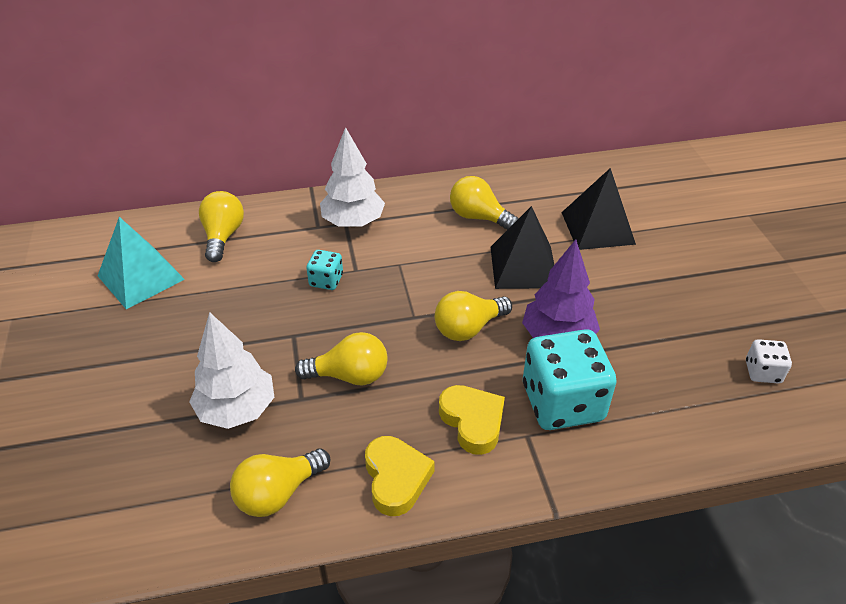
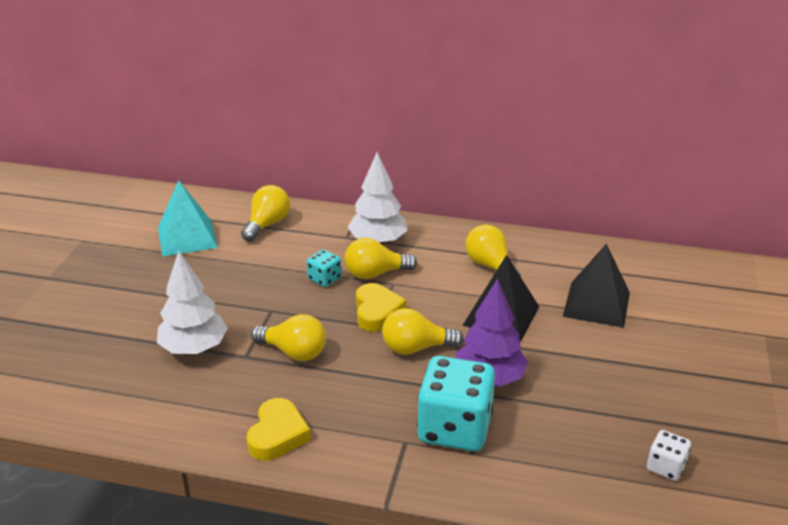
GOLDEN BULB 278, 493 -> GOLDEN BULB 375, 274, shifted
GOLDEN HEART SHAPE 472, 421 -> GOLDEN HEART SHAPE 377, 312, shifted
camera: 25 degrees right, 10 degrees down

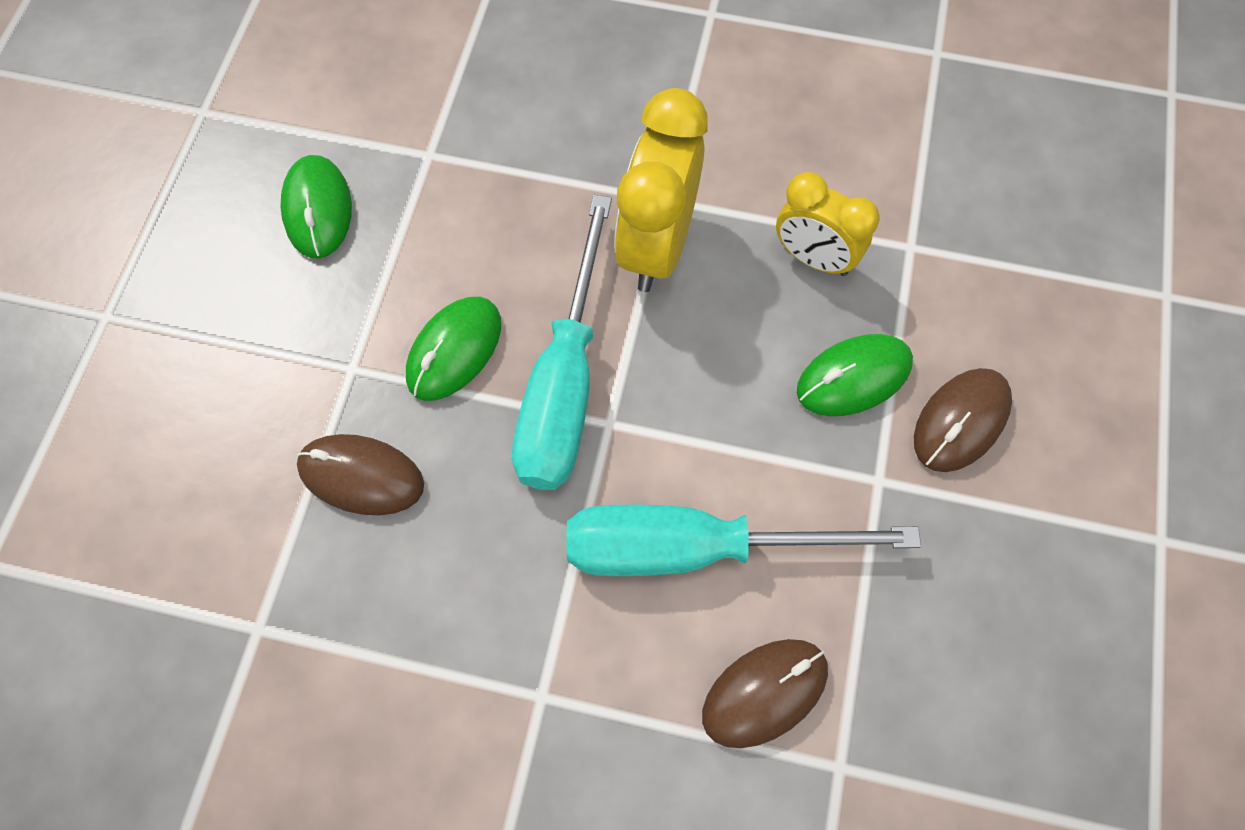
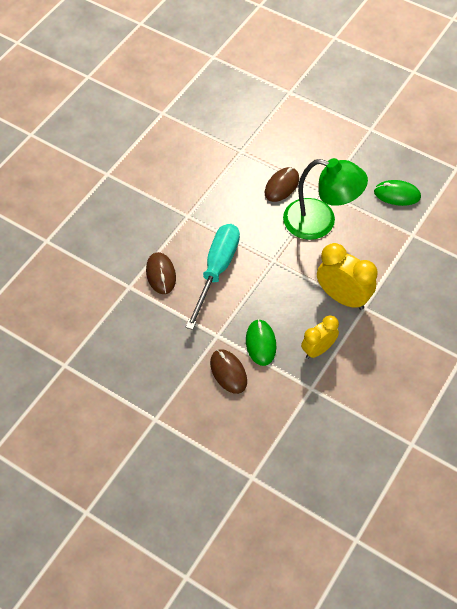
TURQUOISE HAND SCREWDRIVER 565, 383 -> none
GREEN PC MOUSE 454, 350 -> GREEN READING LAMP 320, 222
camera: 110 degrees right, 10 degrees down

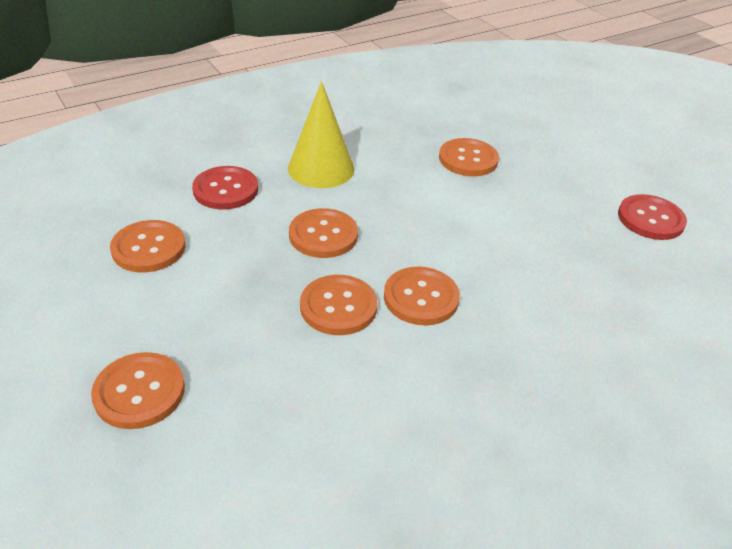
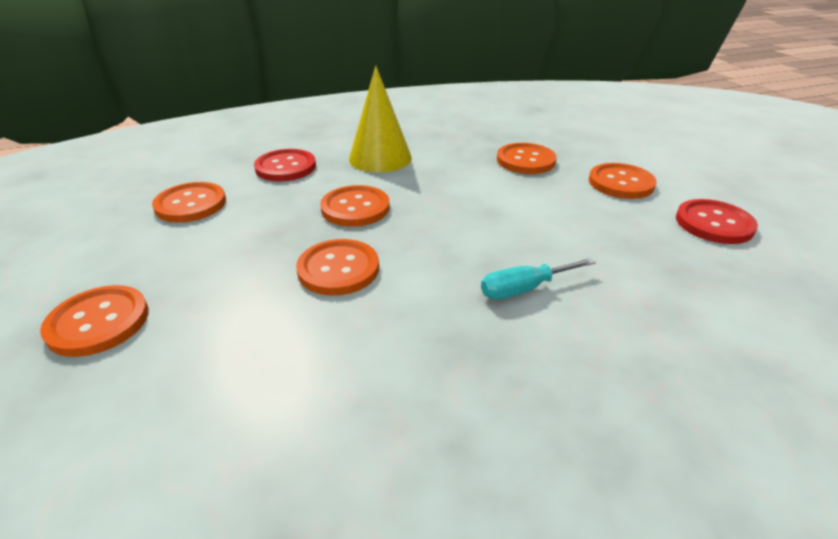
none -> TURQUOISE HAND SCREWDRIVER 524, 289
ORANGE-COLOURED SHIRT BUTTON 421, 298 -> ORANGE-COLOURED SHIRT BUTTON 621, 183, shifted
camera: 15 degrees right, 5 degrees down

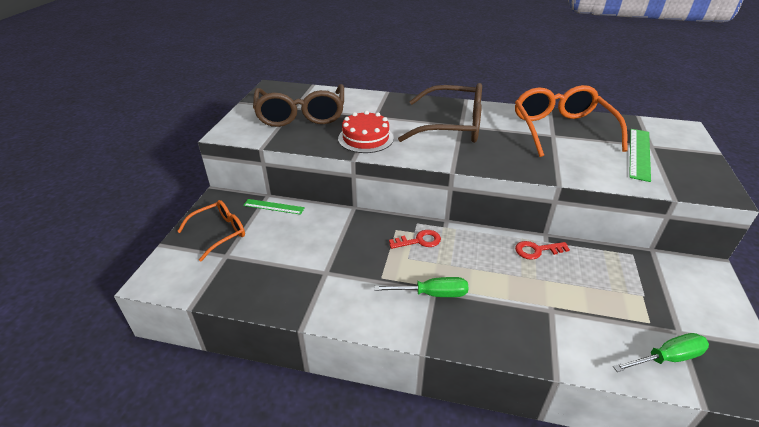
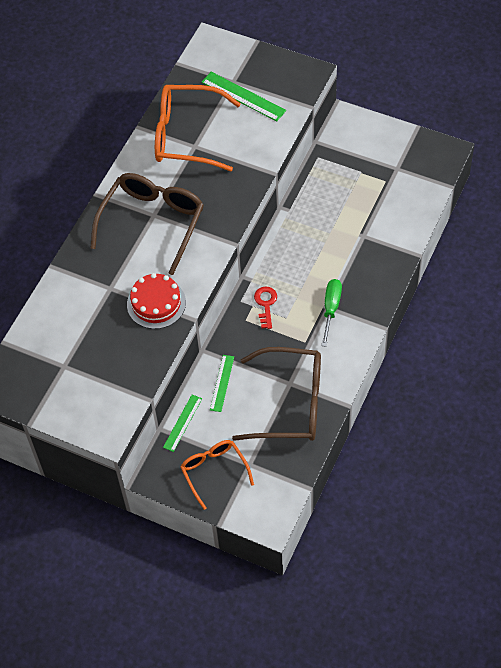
RED LATCHKEY 537, 250 -> none
GREEN HAND SCREWDRIVER 666, 358 -> none
none -> GREEN RULER 222, 383
RUSSET EYEGLASSES 301, 115 -> RUSSET EYEGLASSES 291, 403, shifted
camera: 75 degrees left, 20 degrees up

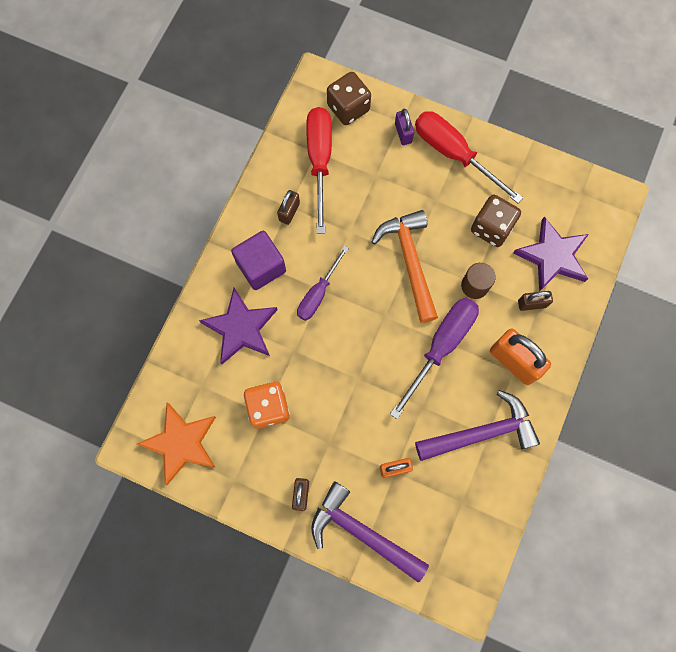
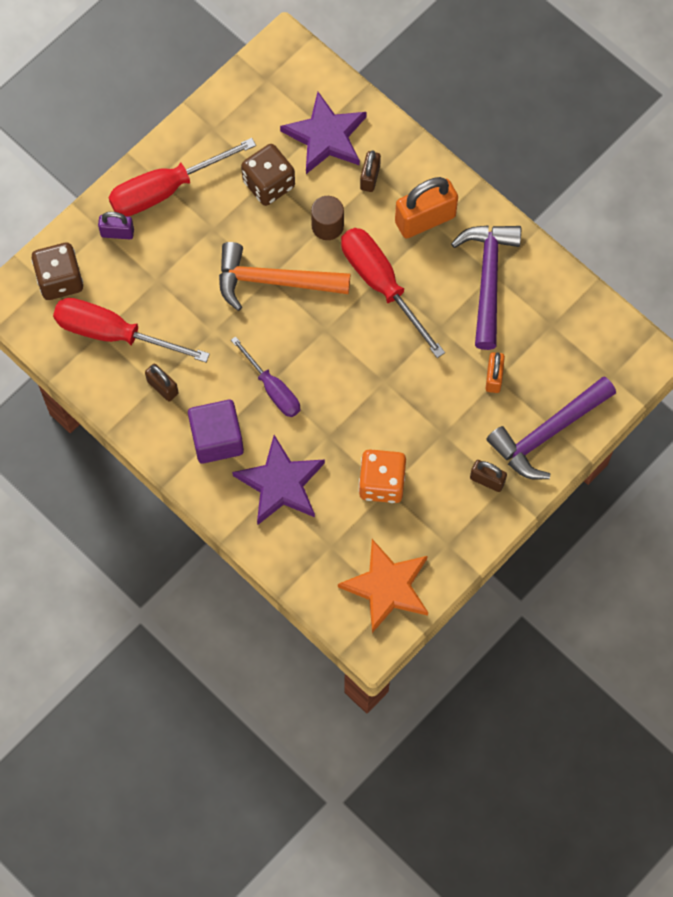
PURPLE HAND SCREWDRIVER 441, 346 -> RED HAND SCREWDRIVER 381, 285
camera: 70 degrees left, 5 degrees down

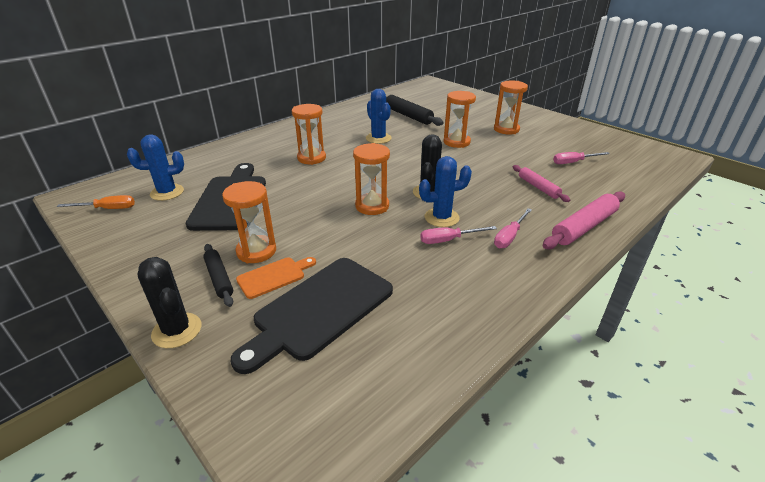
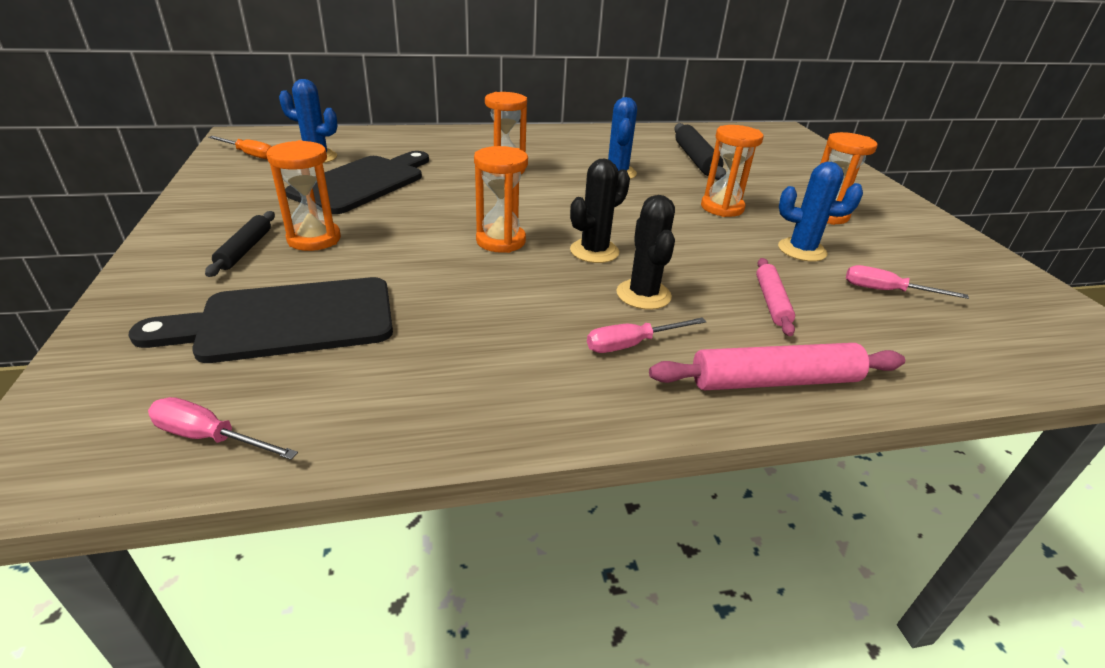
ORANGE-COLOURED CUTTING BOARD 274, 276 -> none
EBONY CACTUS 177, 330 -> EBONY CACTUS 643, 295, shifted
COBALT CACTUS 441, 218 -> COBALT CACTUS 802, 250, shifted
PINK HAND SCREWDRIVER 448, 240 -> PINK HAND SCREWDRIVER 210, 437, shifted
camera: 30 degrees right, 0 degrees up

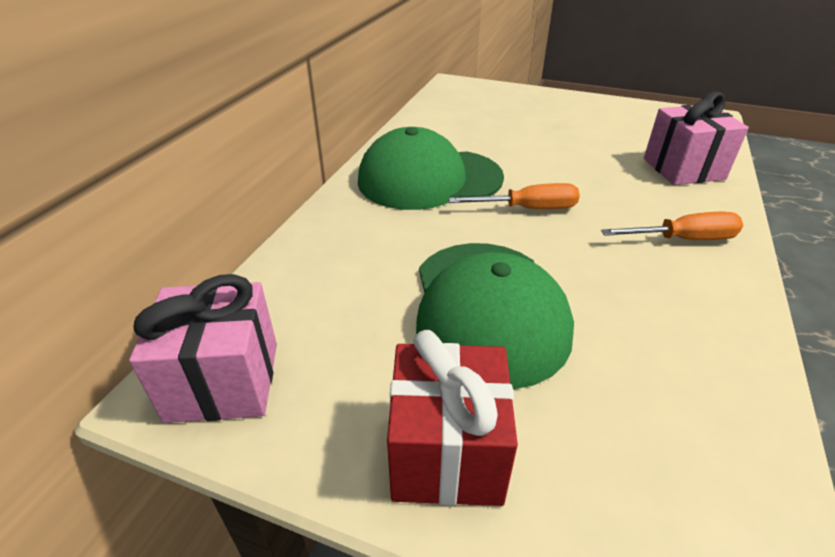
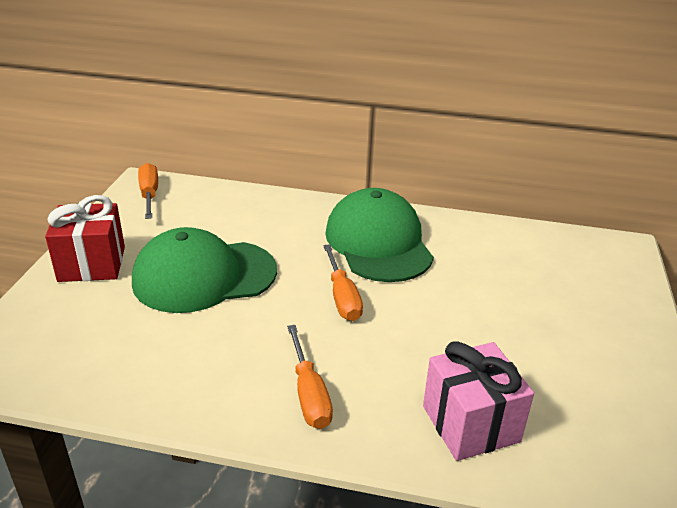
PINK GIFT 224, 381 -> ORANGE-COLOURED HAND SCREWDRIVER 149, 194
camera: 80 degrees right, 5 degrees down

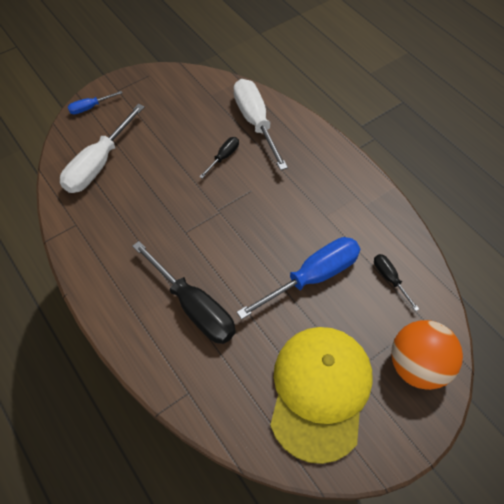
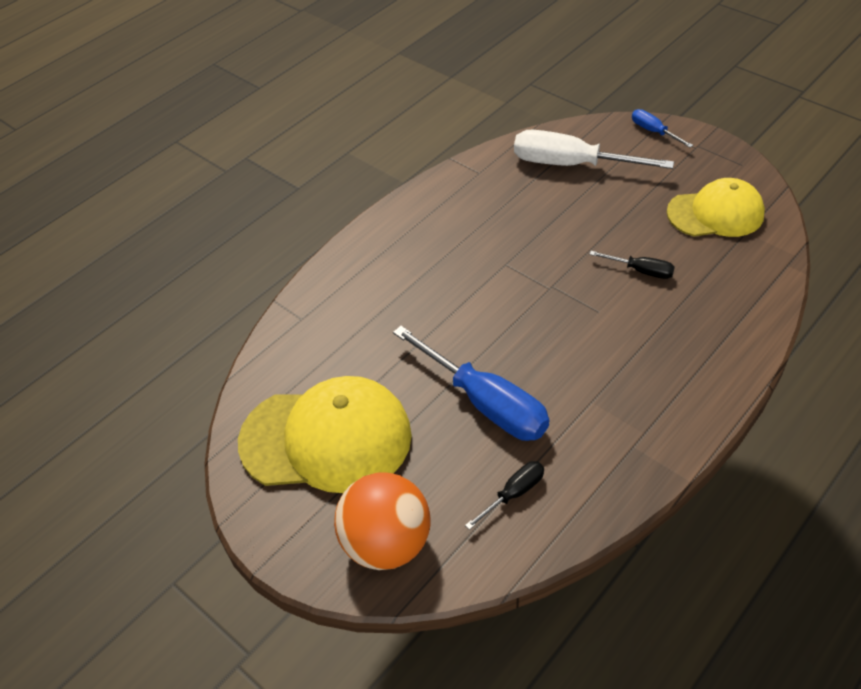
EBONY HAND SCREWDRIVER 194, 307 -> none
WHITE HAND SCREWDRIVER 255, 122 -> none
none -> GOLDEN PEAKED CAP 715, 213
camera: 80 degrees right, 10 degrees down

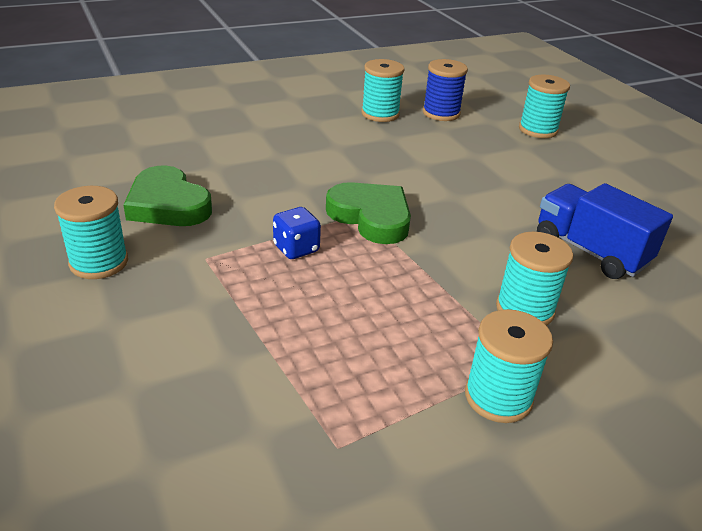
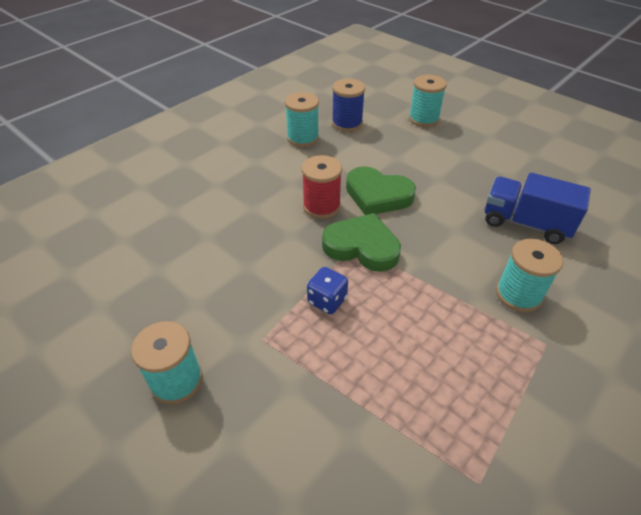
TURQUOISE BOBBIN 498, 397 -> none
none -> RED BOBBIN 321, 206
GREEN HEART SHAPE 168, 204 -> GREEN HEART SHAPE 377, 195, shifted
camera: 20 degrees left, 10 degrees up

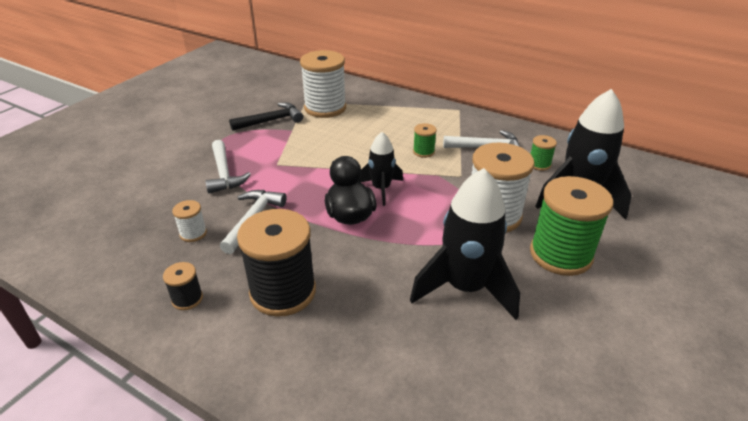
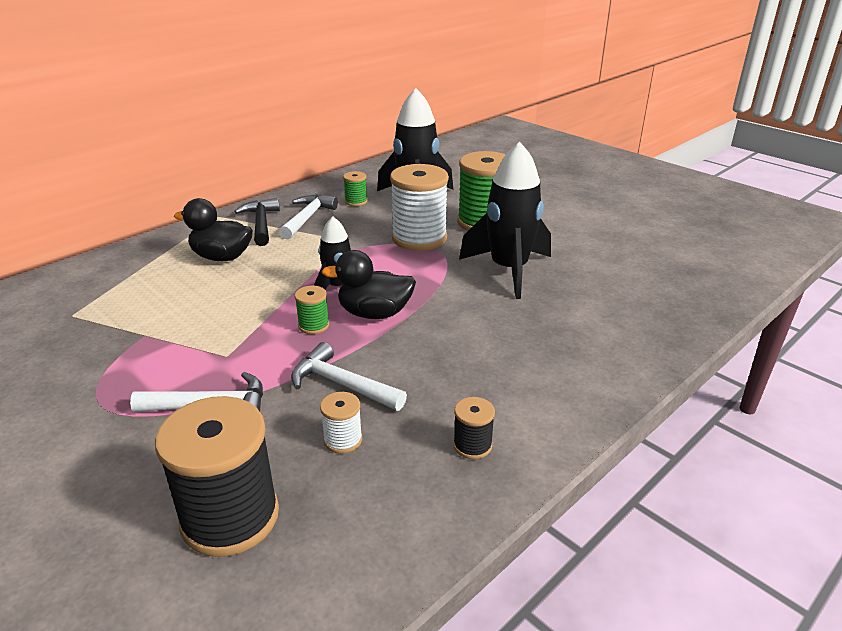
WHITE BOBBIN 325, 108 -> none
none -> EBONY DUCK 222, 257
EBONY CLAW HAMMER 271, 120 -> EBONY CLAW HAMMER 261, 223, shifted
EBONY BOBBIN 283, 292 -> EBONY BOBBIN 230, 517, shifted
GREEN BOBBIN 423, 152 -> GREEN BOBBIN 313, 325, shifted
camera: 75 degrees left, 5 degrees down

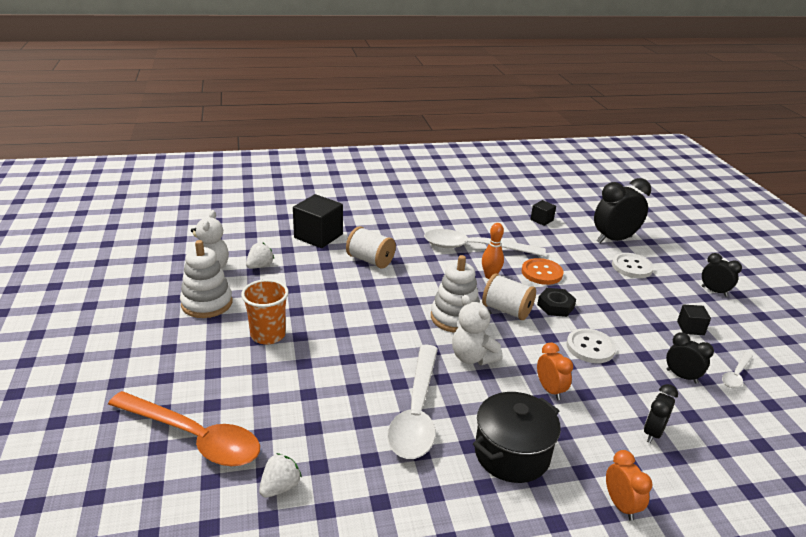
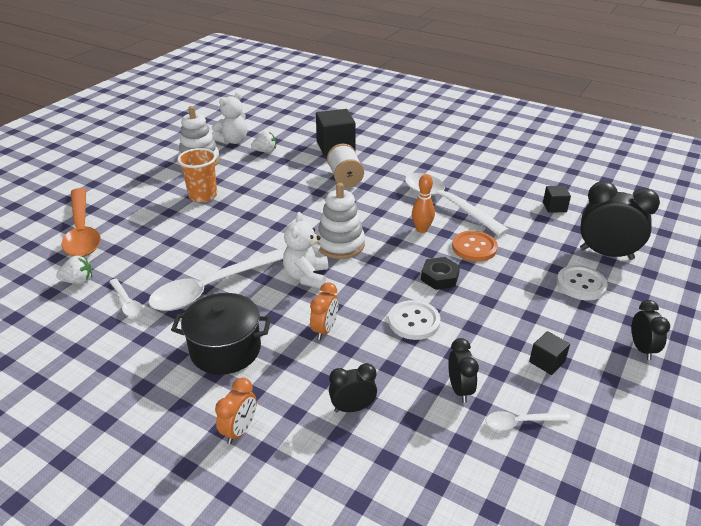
WHITE BOBBIN 506, 310 -> none
none -> WHITE SPOON 127, 303
camera: 45 degrees right, 5 degrees up

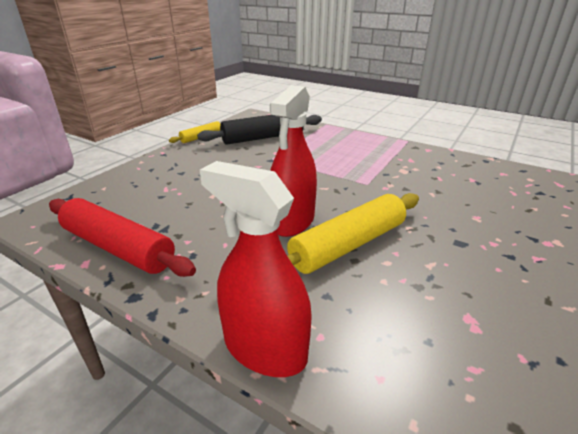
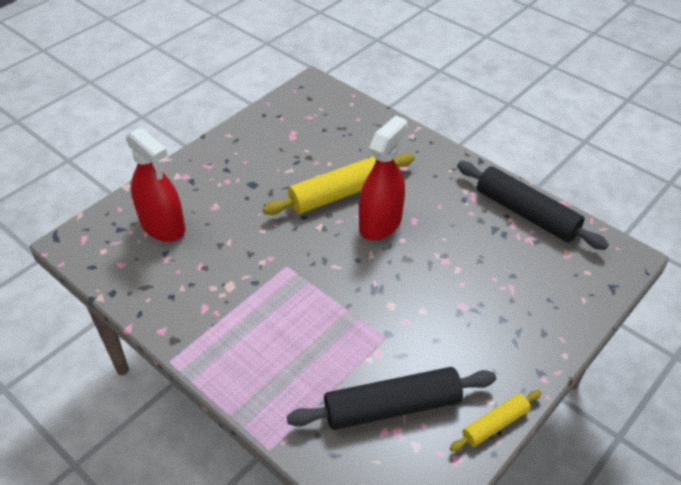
RED SPRAY CLEANER 265, 348 -> RED SPRAY CLEANER 163, 226, shifted
RED PASTRY ROLLER 118, 248 -> EBONY PASTRY ROLLER 526, 213
camera: 170 degrees left, 15 degrees up

